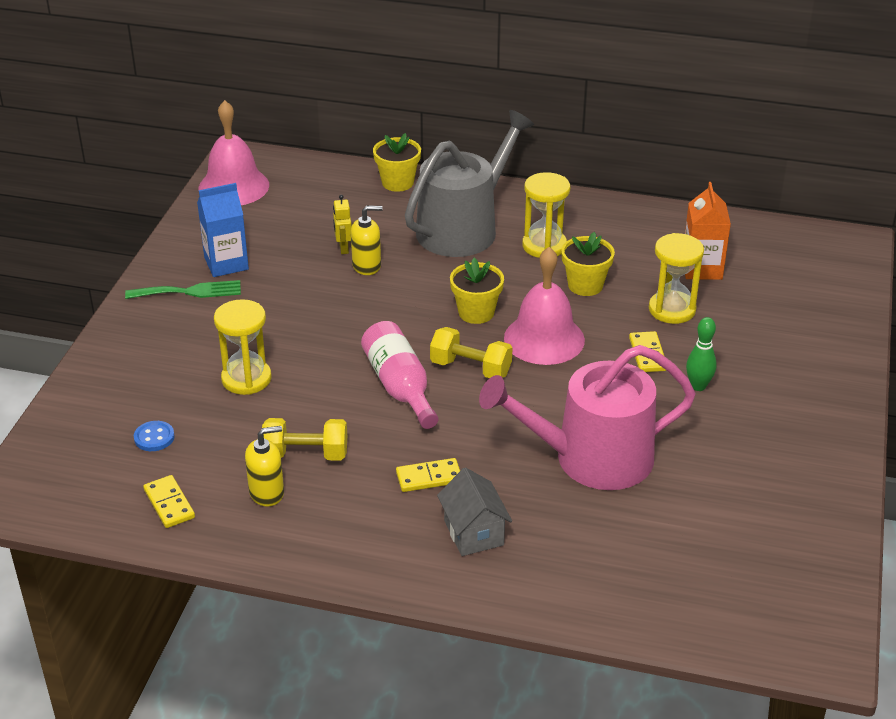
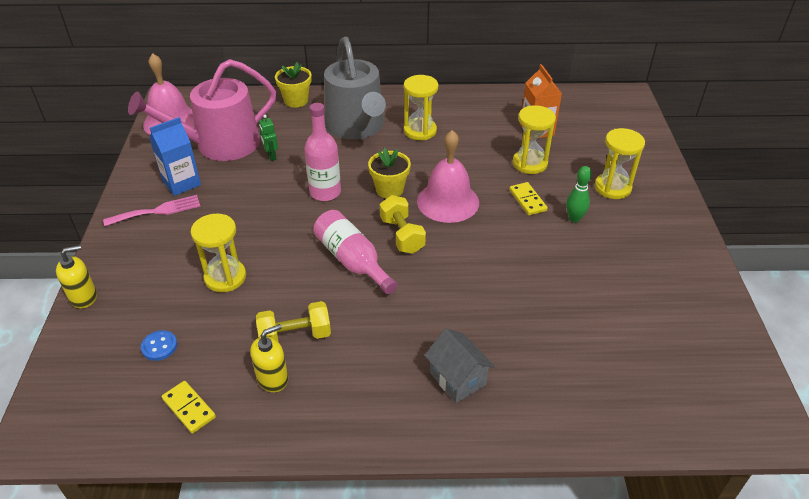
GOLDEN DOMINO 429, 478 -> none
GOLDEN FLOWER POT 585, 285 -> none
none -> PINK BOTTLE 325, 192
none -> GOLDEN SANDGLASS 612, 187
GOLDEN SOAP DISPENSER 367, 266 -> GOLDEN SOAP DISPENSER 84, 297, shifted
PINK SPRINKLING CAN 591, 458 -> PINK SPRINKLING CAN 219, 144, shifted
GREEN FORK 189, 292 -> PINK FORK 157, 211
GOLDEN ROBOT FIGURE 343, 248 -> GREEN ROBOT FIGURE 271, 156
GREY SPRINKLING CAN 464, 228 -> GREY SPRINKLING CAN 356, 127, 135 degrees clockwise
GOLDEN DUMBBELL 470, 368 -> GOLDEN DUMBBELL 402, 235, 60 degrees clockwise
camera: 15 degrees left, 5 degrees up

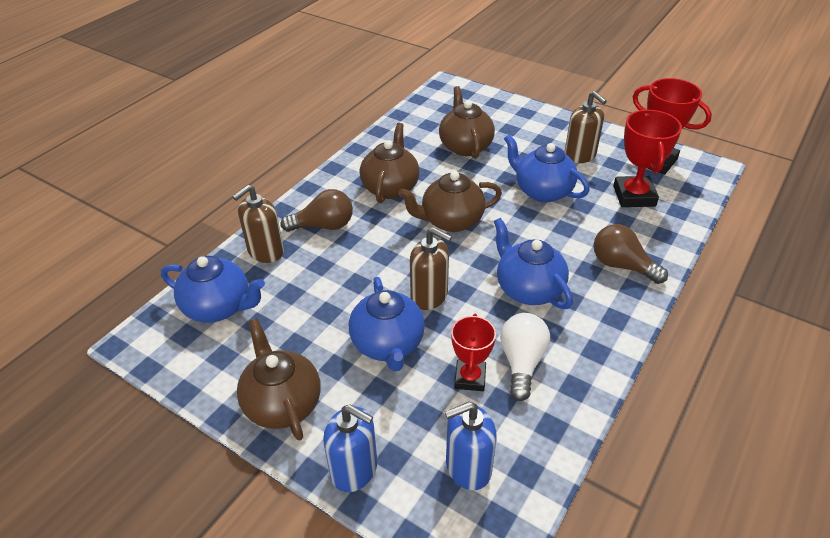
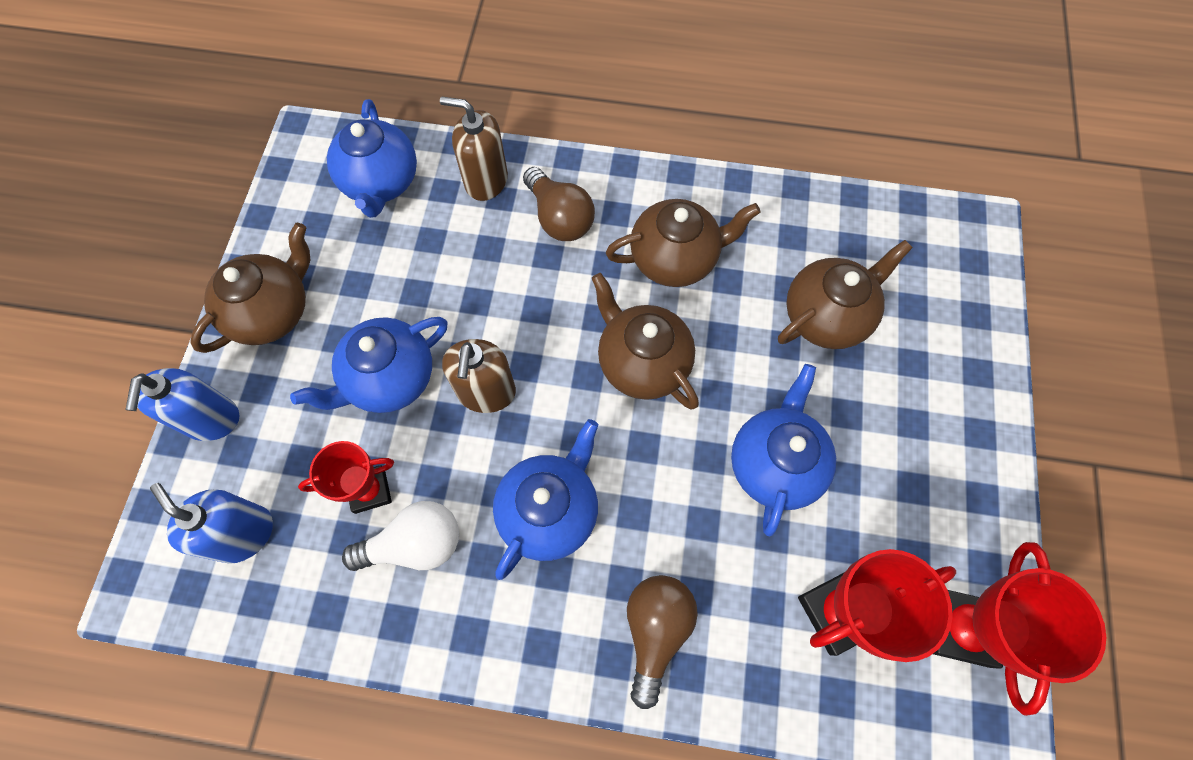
RUSSET SOAP DISPENSER 580, 155 -> none
camera: 65 degrees right, 25 degrees up

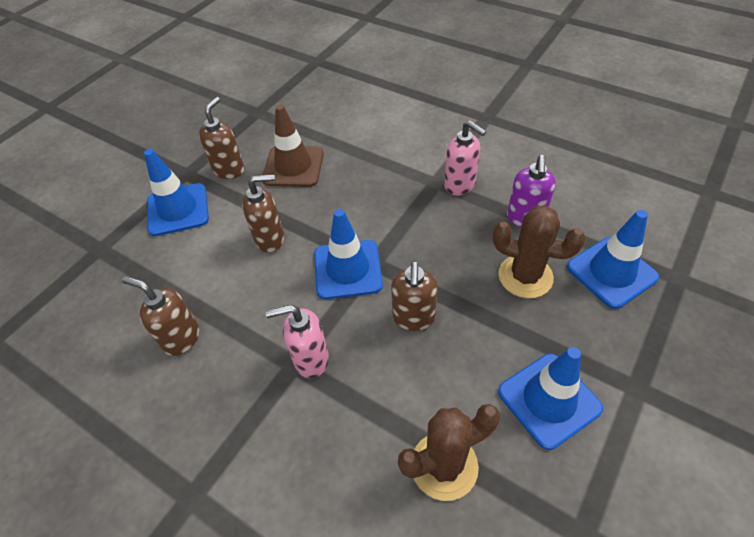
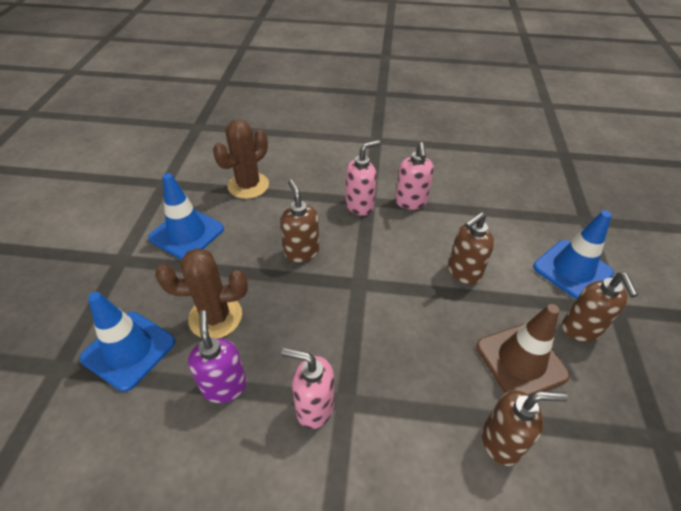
COBALT SAFETY CONE 348, 269 -> none
none -> PINK SOAP DISPENSER 411, 202
RUSSET SOAP DISPENSER 181, 338 -> RUSSET SOAP DISPENSER 501, 442, shifted
camera: 150 degrees right, 5 degrees down

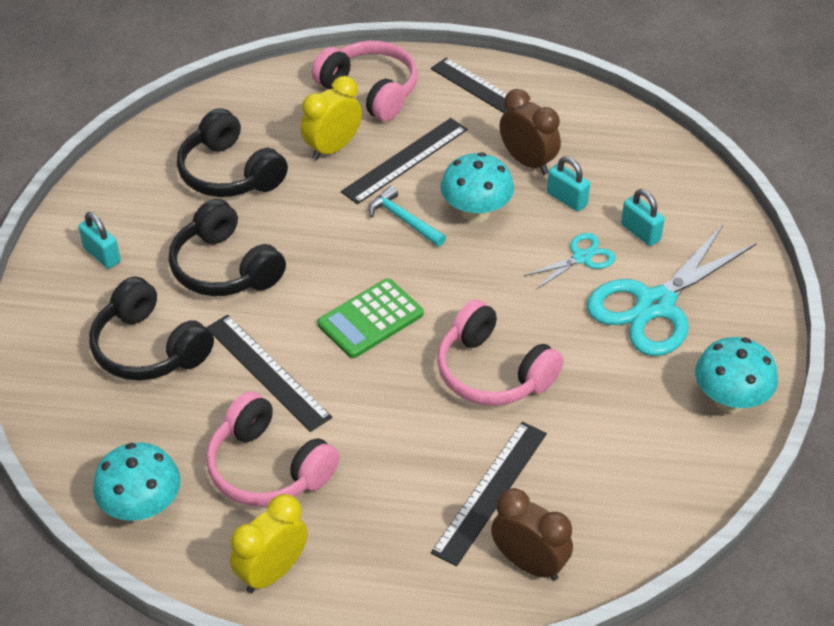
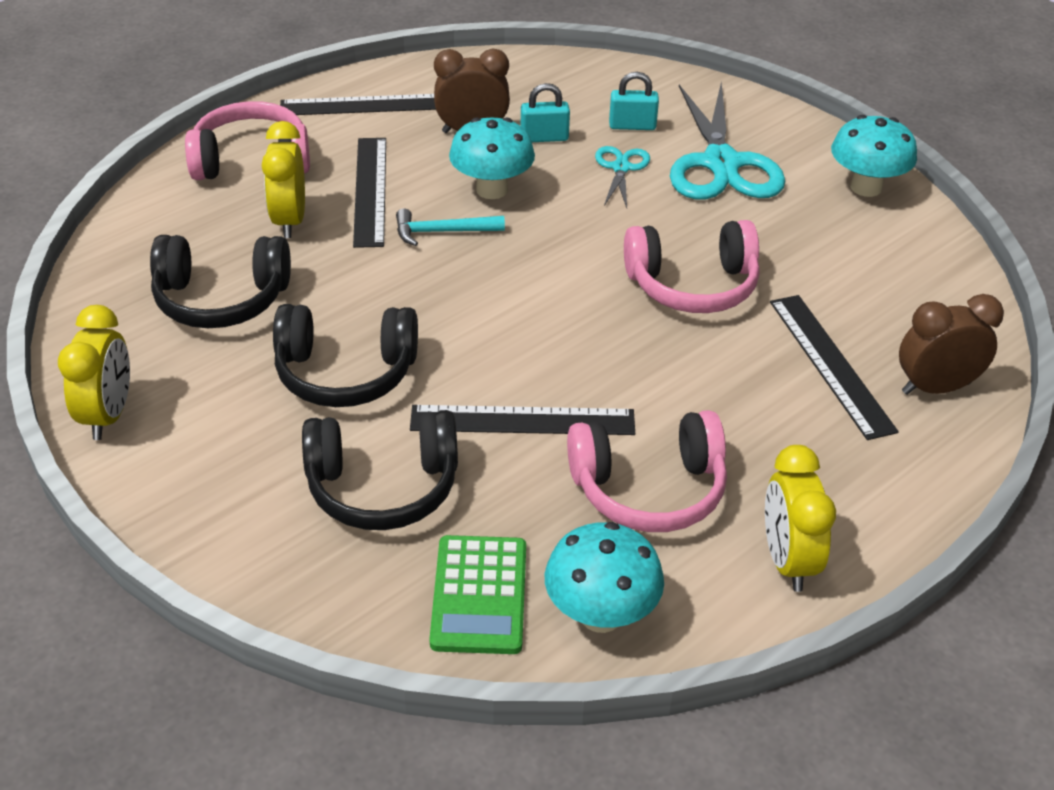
TURQUOISE LOCK 102, 255 -> none
none -> GOLDEN ALARM CLOCK 108, 415
GREEN ADDING MACHINE 370, 319 -> GREEN ADDING MACHINE 479, 595, shifted
camera: 50 degrees left, 5 degrees down

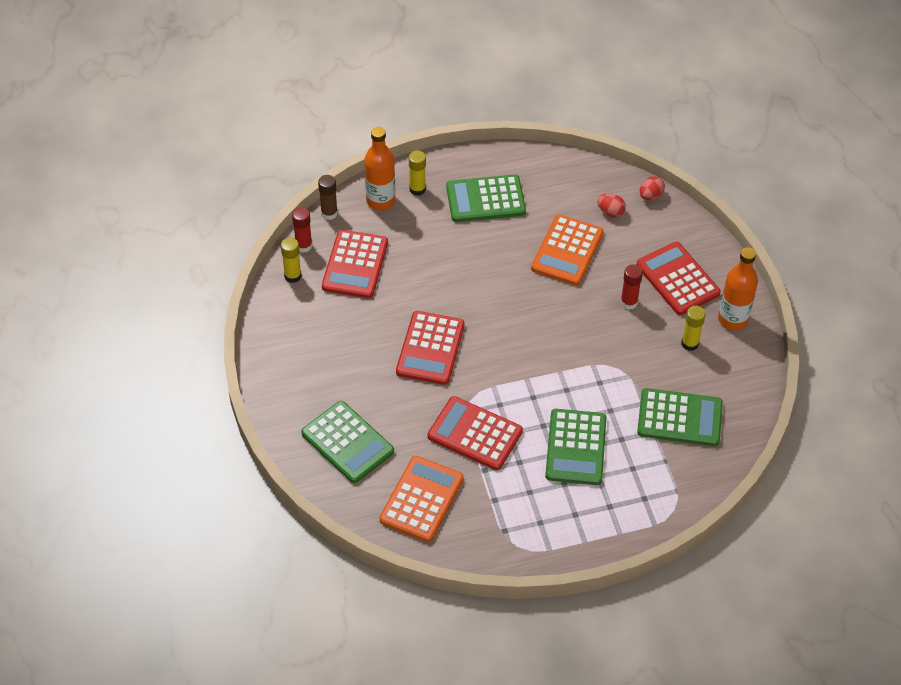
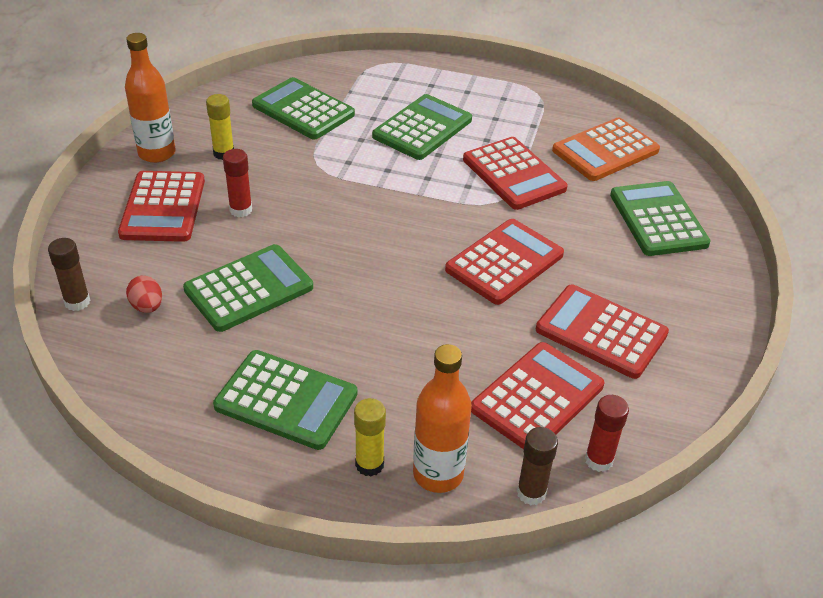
GOLDEN GLUE STICK 293, 276 -> none
none -> RED ADDING MACHINE 601, 332
RED TOY EGG 650, 196 -> RUSSET GLUE STICK 77, 302
ORANGE-COLOURED ADDING MACHINE 567, 251 -> GREEN ADDING MACHINE 249, 289
camera: 150 degrees left, 10 degrees down

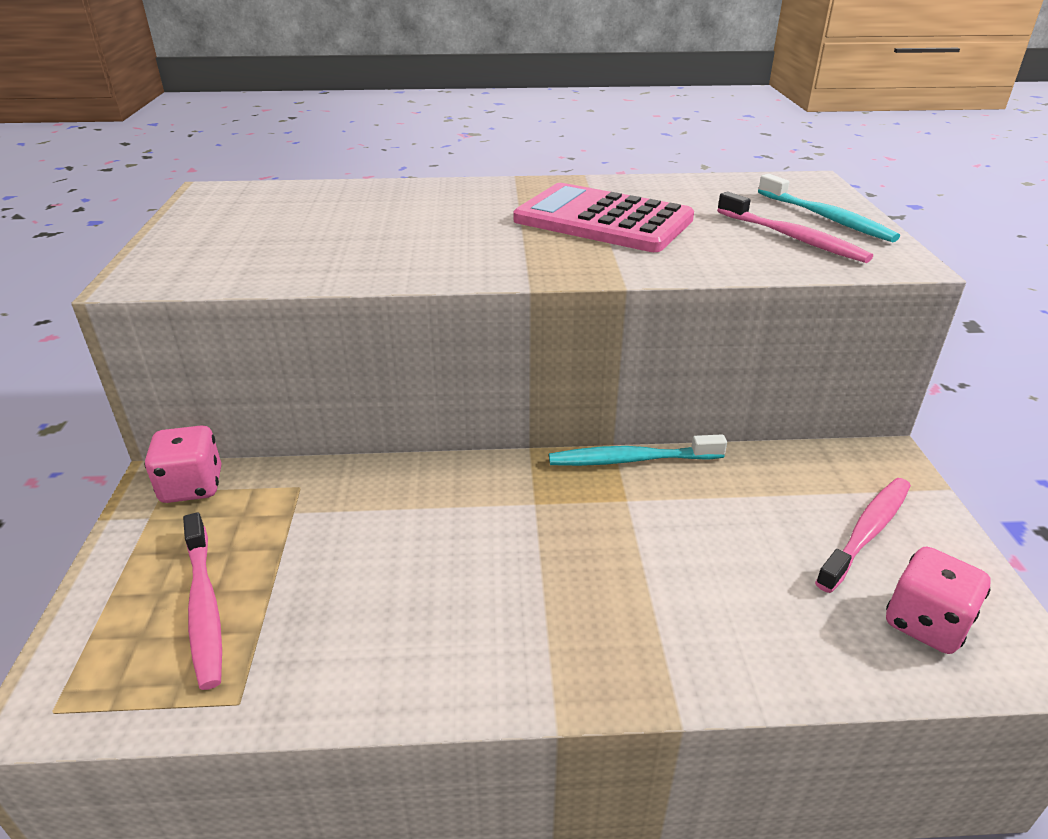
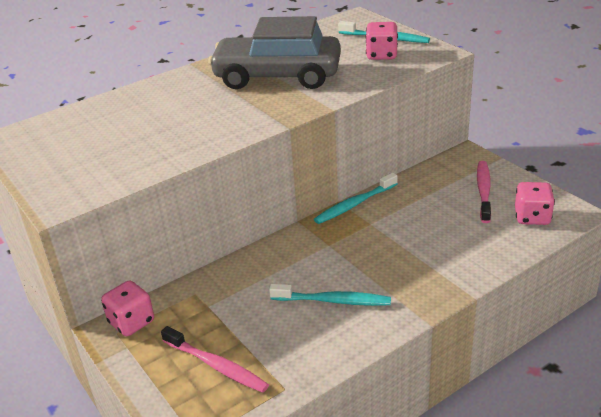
none -> TURQUOISE DENTAL BRUSH 333, 301
PINK ADDING MACHINE 603, 220 -> GREY TOY CAR 277, 76
PINK DENTAL BRUSH 793, 238 -> PINK DIE 381, 55
camera: 30 degrees left, 0 degrees up

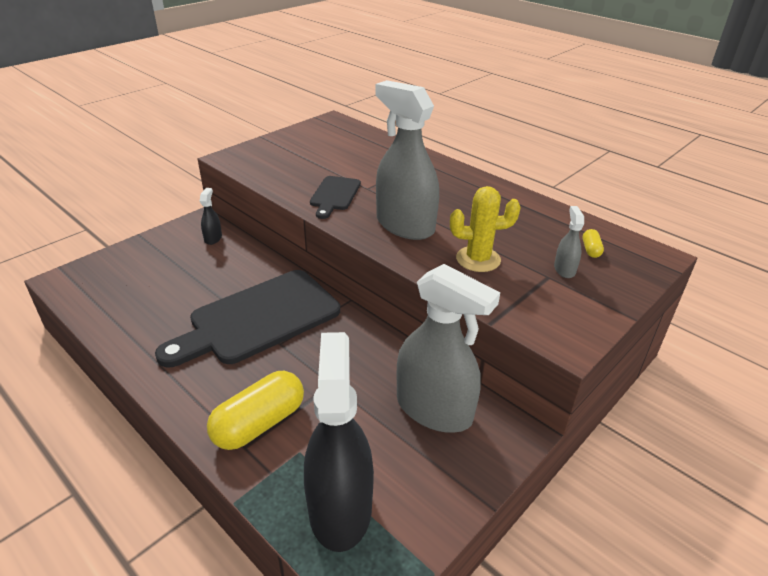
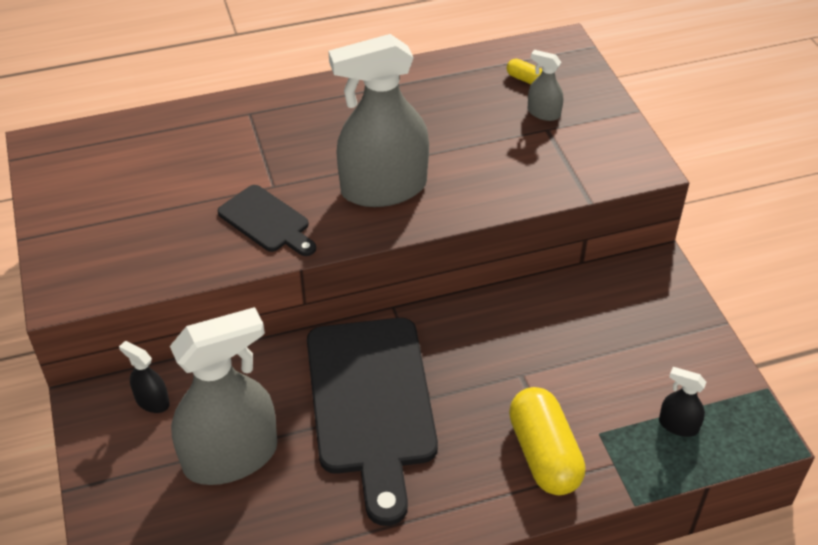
GOLDEN CACTUS 478, 259 -> none
GREY SPRAY CLEANER 434, 409 -> GREY SPRAY CLEANER 231, 456, shifted
EBONY SPRAY CLEANER 340, 508 -> EBONY SPRAY CLEANER 678, 425, x0.43
camera: 60 degrees left, 10 degrees up

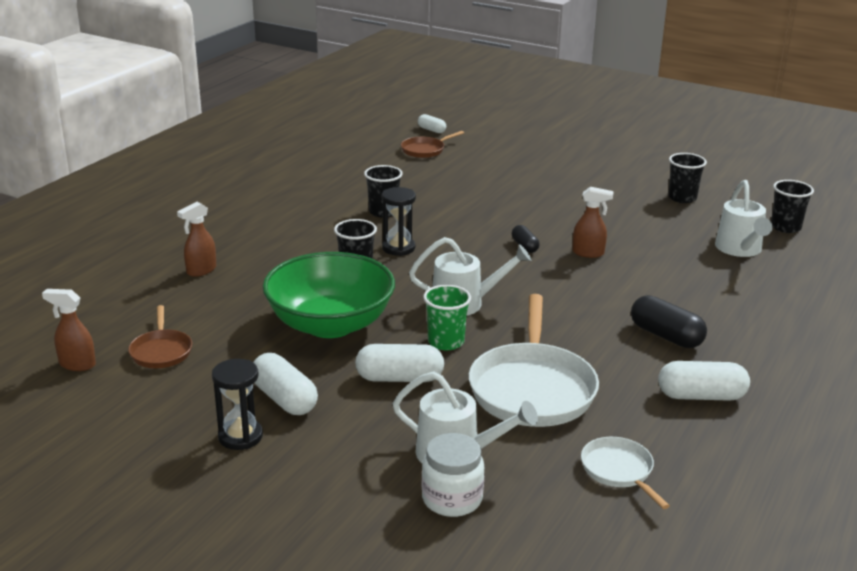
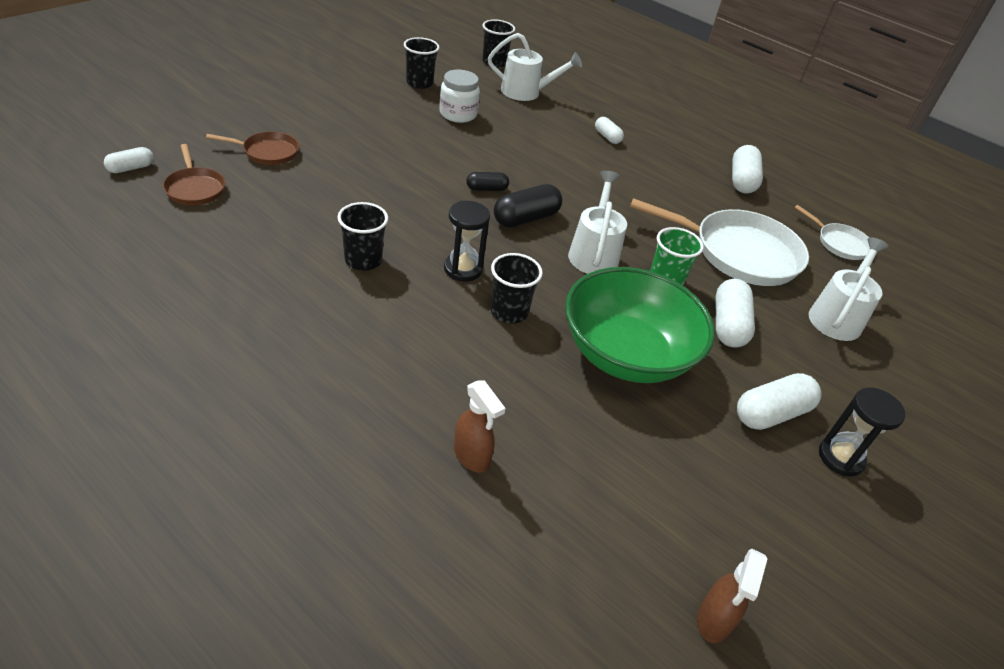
RUSSET SPRAY CLEANER 588, 253 -> none
none -> WHITE PILL SHAPE 607, 137
RUSSET FRYING PAN 161, 351 -> RUSSET FRYING PAN 267, 152, shifted
WHITE PRESERVE JAR 452, 499 -> WHITE PRESERVE JAR 458, 114, shifted
EBONY PILL SHAPE 666, 336 -> EBONY PILL SHAPE 526, 218, shifted
WHITE FRYING PAN 619, 471 -> WHITE FRYING PAN 839, 243, 120 degrees counterclockwise
camera: 85 degrees left, 15 degrees up

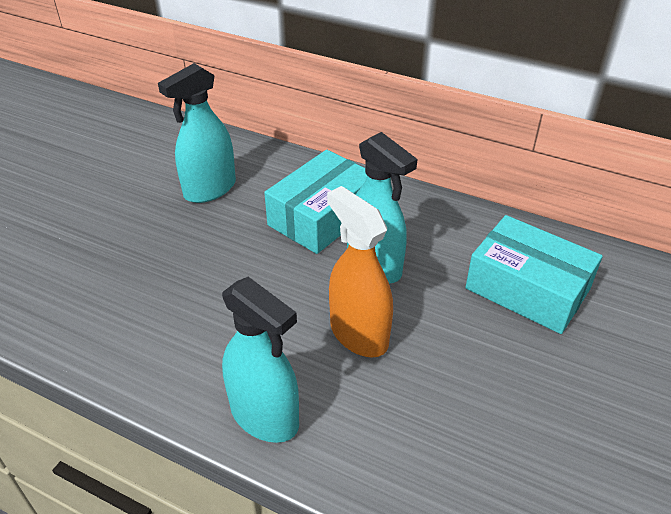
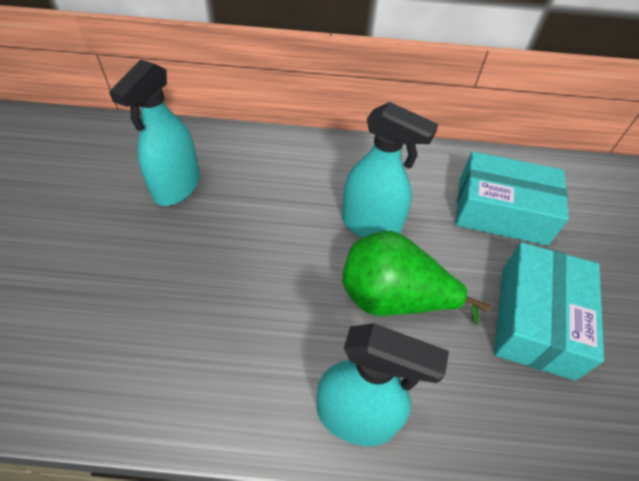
TURQUOISE BOX 322, 216 -> TURQUOISE BOX 536, 320, shifted
ORANGE-COLOURED SPRAY CLEANER 358, 334 -> GREEN PEAR 393, 299
camera: 25 degrees left, 10 degrees up

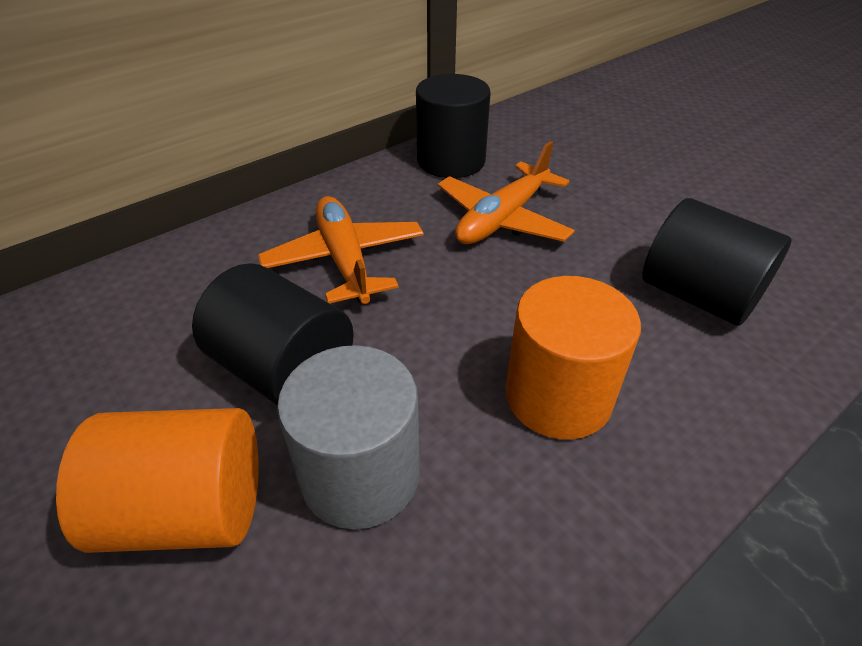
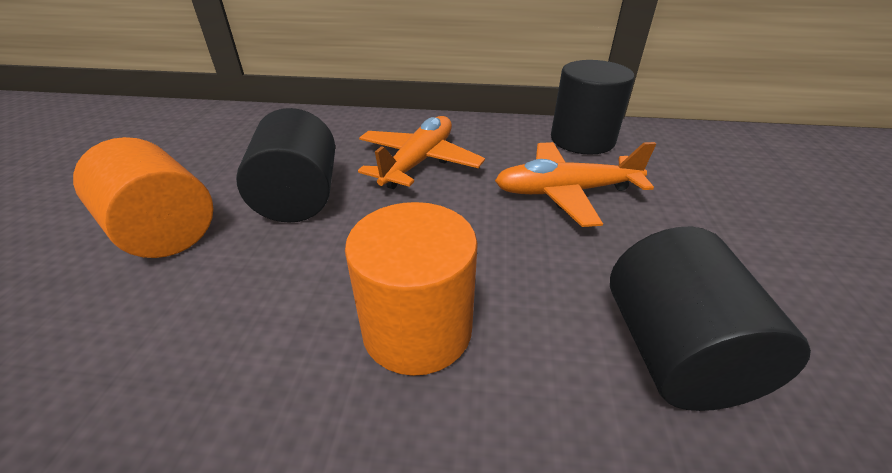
GREY CYLINDER 360, 474 -> none
camera: 45 degrees right, 5 degrees down

